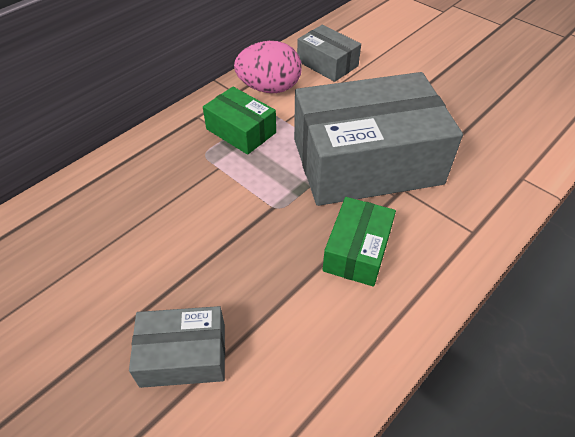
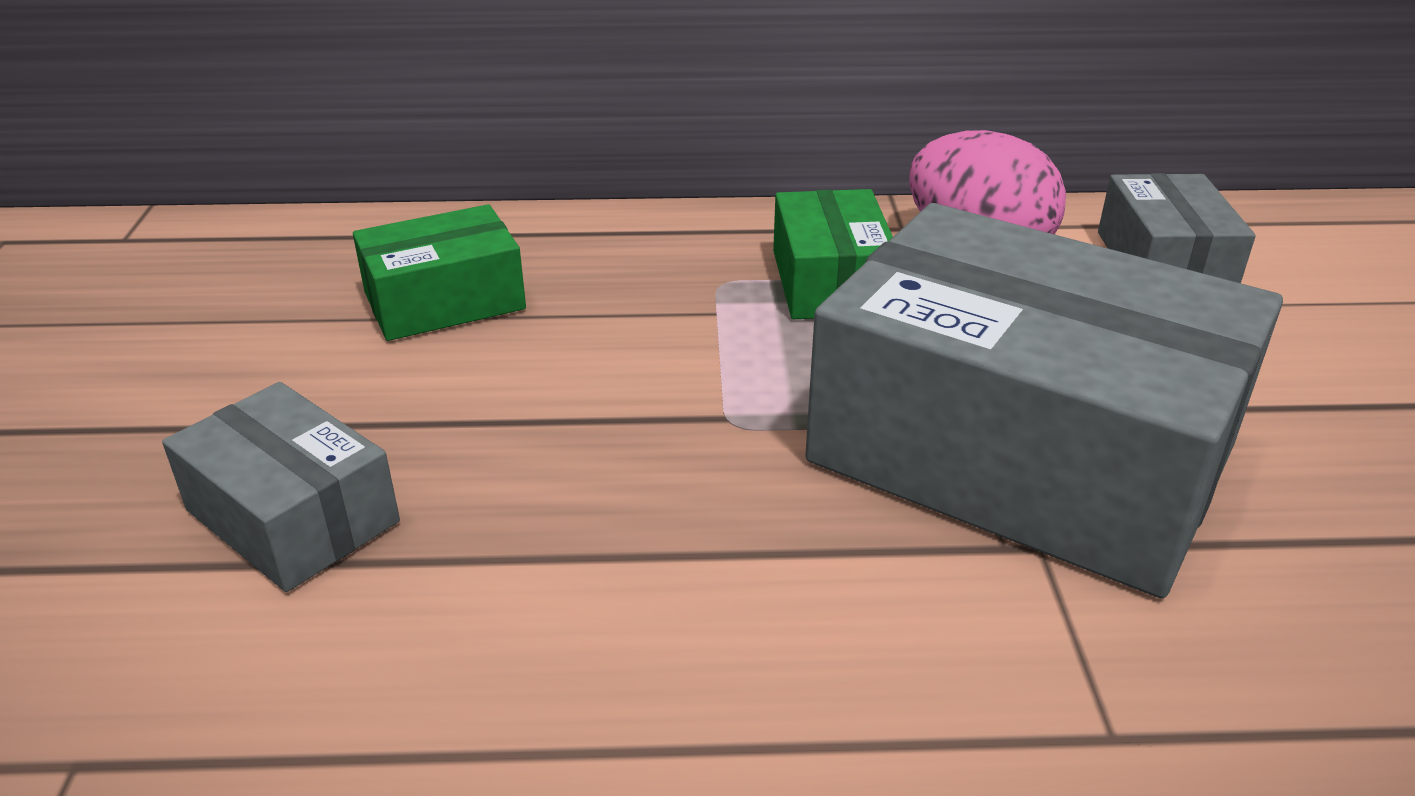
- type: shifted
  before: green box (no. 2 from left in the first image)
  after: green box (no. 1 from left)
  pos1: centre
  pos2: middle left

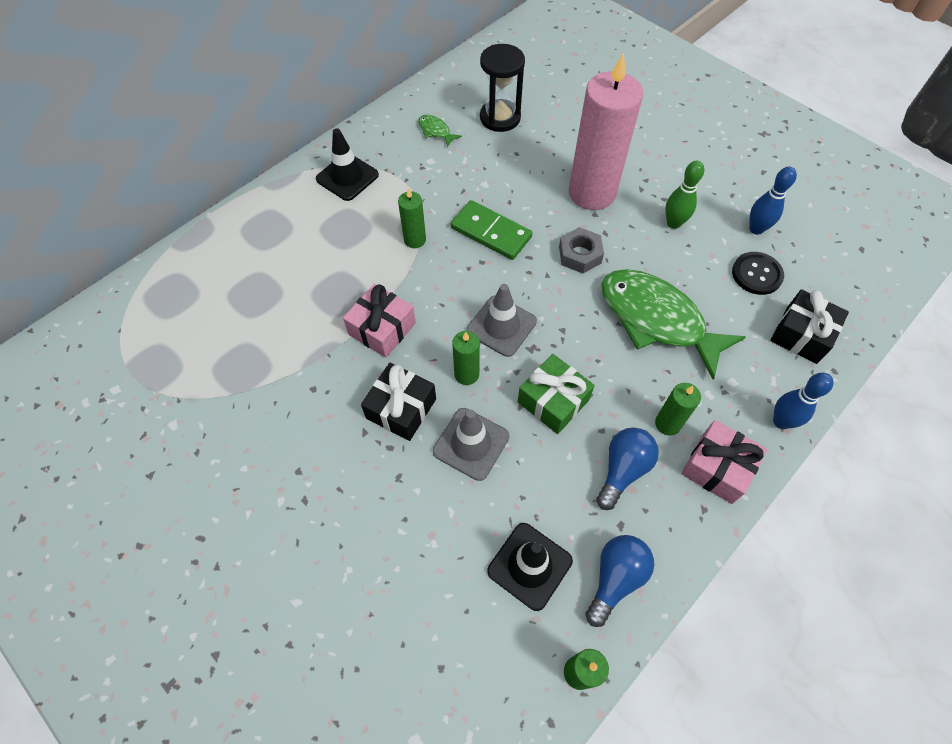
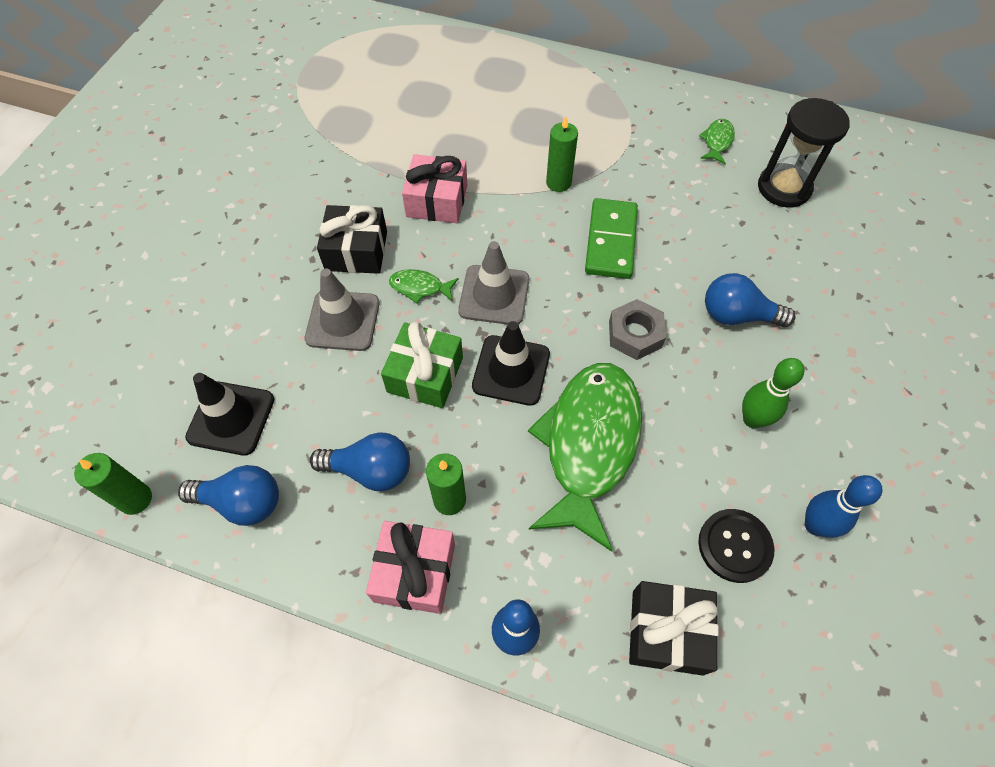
- type: swapped
  before: green candle (no. 2 from left)
  after: green fish (no. 1 from left)
  pos1: centre
  pos2: centre
- type: shifted
  before: black traffic cone (no. 1 from left in the first image)
  after: black traffic cone (no. 2 from left)
  pos1: top centre
  pos2: centre
- type: swapped
  before: pink candle
  after: blue light bulb (no. 3 from left)
  pos1: top centre
  pos2: middle right

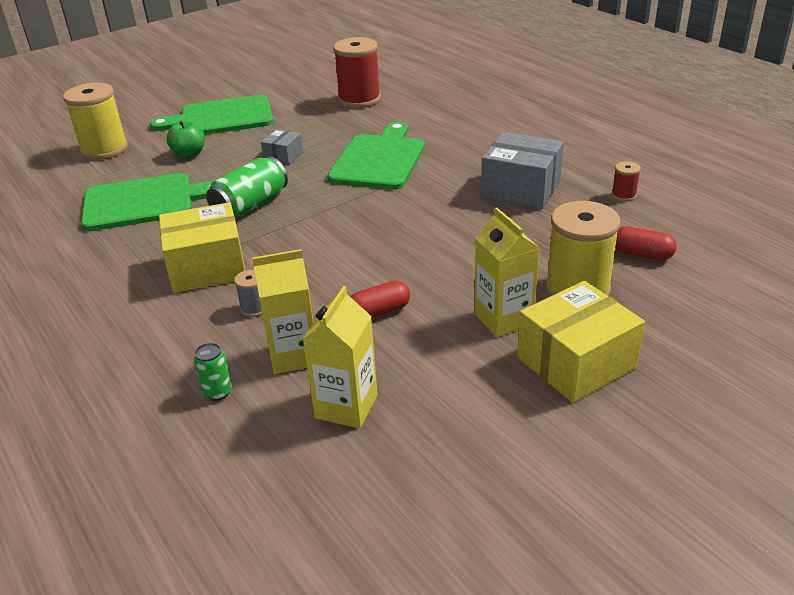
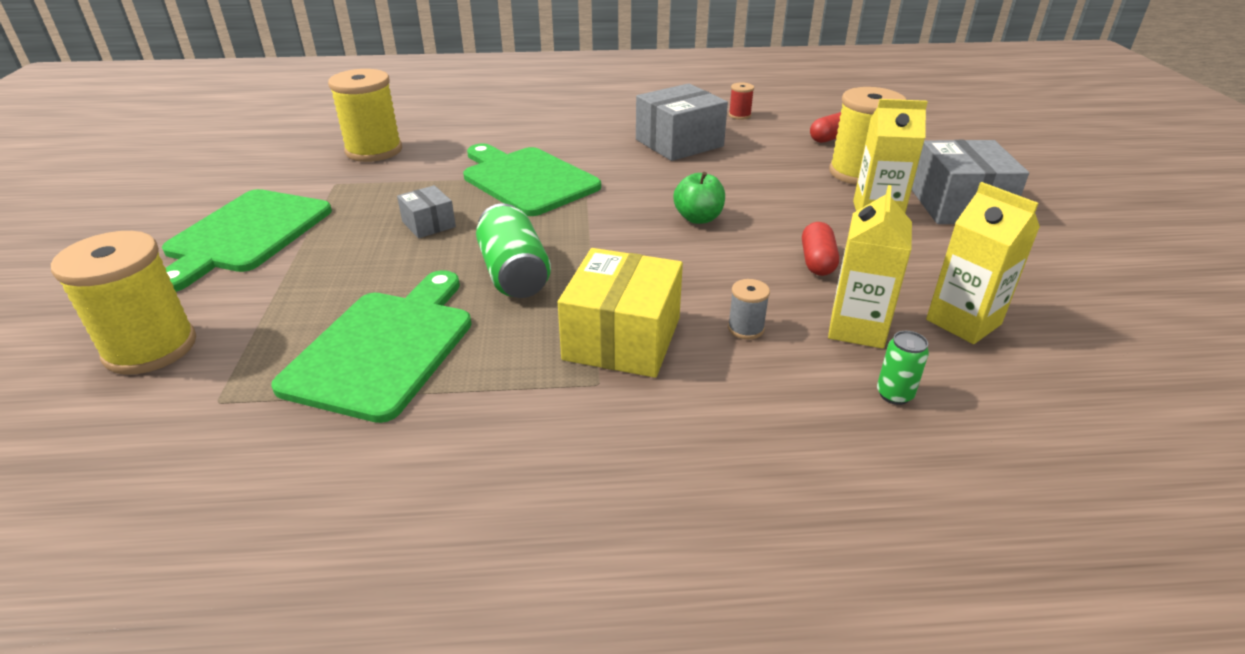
- type: repainted
  before: red spool (no. 1 from left)
  after: yellow spool (no. 2 from left)
  pos1: top centre
  pos2: top left
- type: shifted
  before: green apple
  pos1: top left
  pos2: top centre
- type: repainted
  before: yellow box (no. 2 from left)
  after: grey box (no. 3 from left)
  pos1: middle right
  pos2: top right

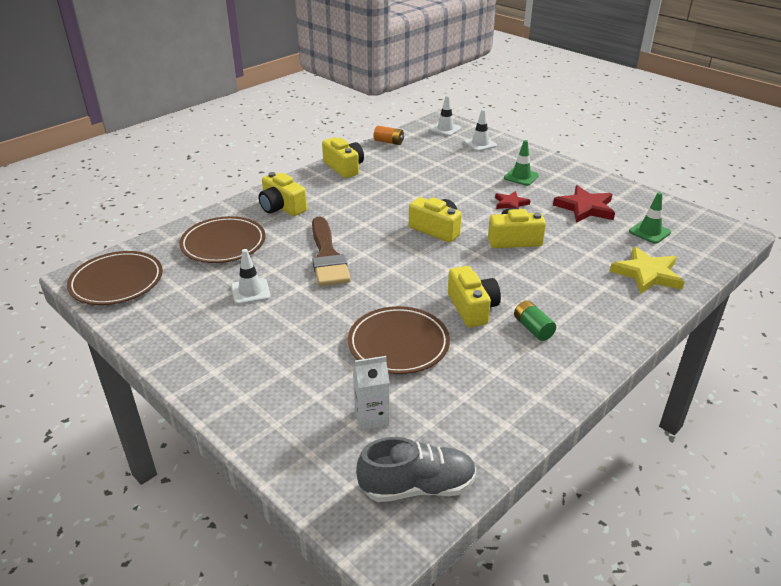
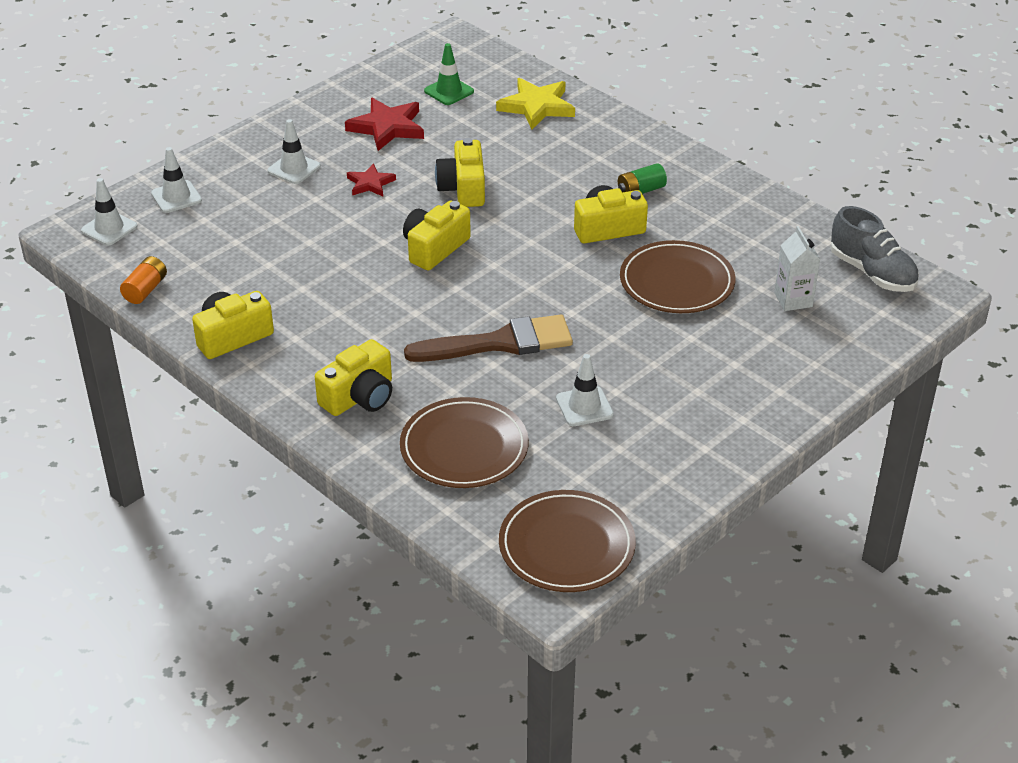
- type: repainted
  before: green traffic cone (no. 1 from left)
  after: white traffic cone (no. 3 from left)
  pos1: top right
  pos2: top left
- type: rotated
  before: grey shoe
  pos1: bottom centre
  pos2: top right
  turn: 150

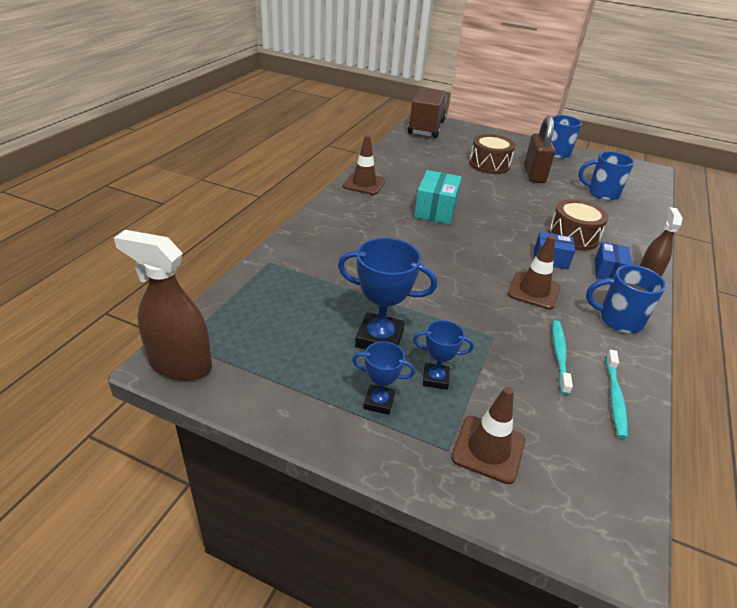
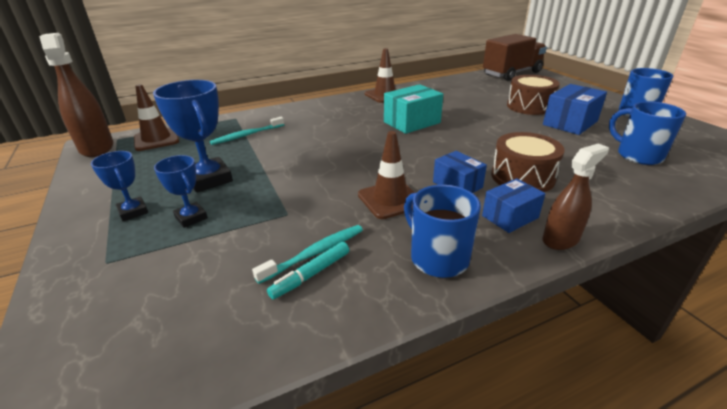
- type: shifted
  before: brown traffic cone (no. 2 from left in the first image)
  after: brown traffic cone (no. 1 from left)
  pos1: bottom centre
  pos2: top left
- type: shifted
  before: turquoise toothbrush (no. 2 from left in the first image)
  after: turquoise toothbrush (no. 1 from left)
  pos1: middle right
  pos2: top centre
- type: new
  after: turquoise marker
  pos2: centre
- type: swapped
  before: brown padlock
  after: blue box (no. 3 from left)
  pos1: top right
  pos2: top right

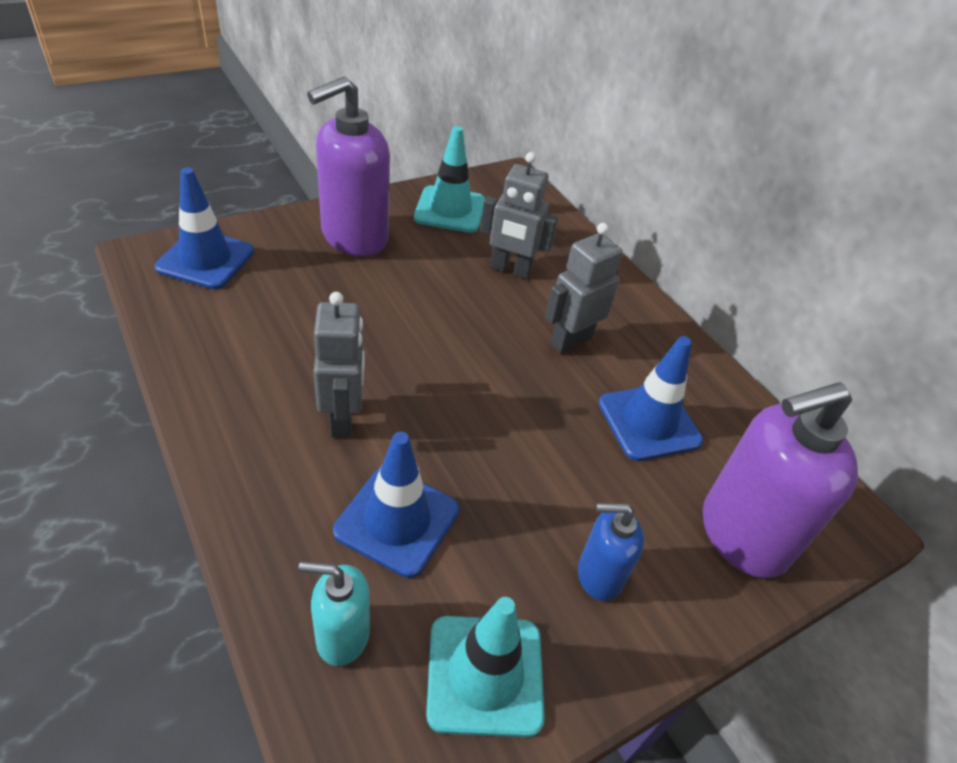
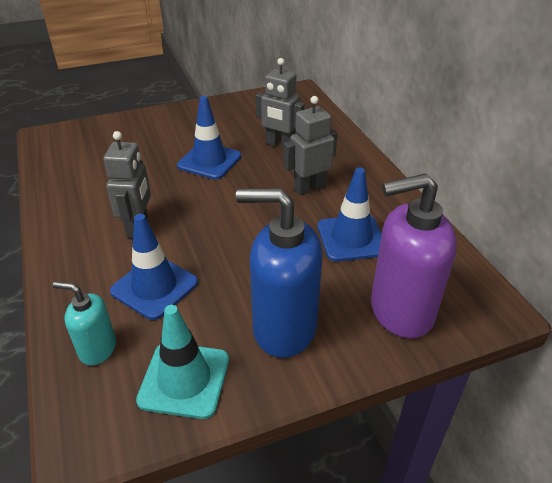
- type: shifted
  before: blue traffic cone (no. 1 from left in the first image)
  after: blue traffic cone (no. 2 from left)
  pos1: top left
  pos2: top centre
- type: scaled
  before: blue soap dispenser
  pos1: bottom centre
  pos2: centre
  scale: 1.9
- type: gone
  before: purple soap dispenser (no. 1 from left)
  pos1: top centre
- type: gone
  before: turquoise traffic cone (no. 1 from left)
  pos1: top centre

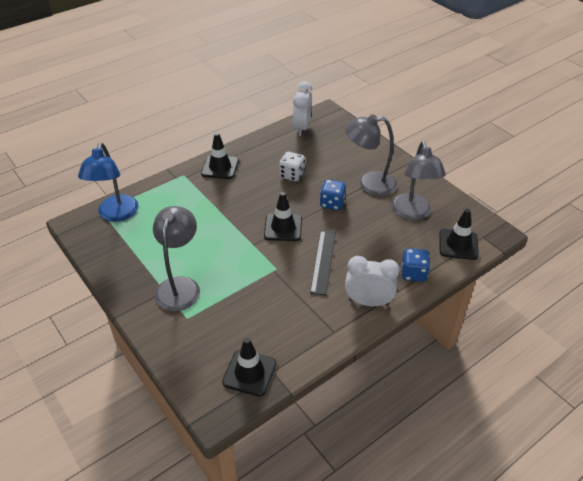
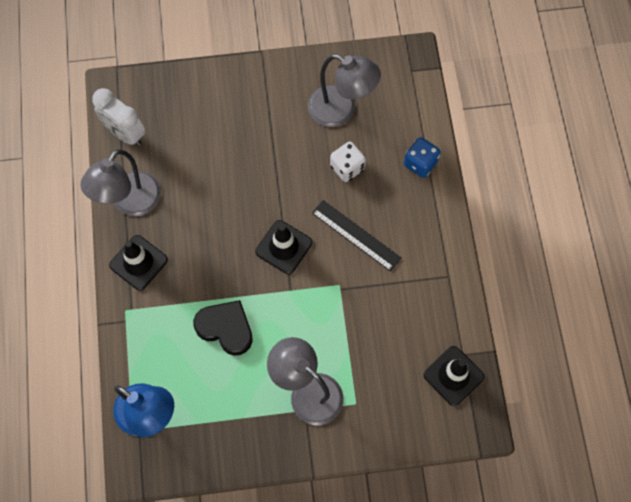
- type: shifted
  before: grey lamp (no. 2 from left in the first image)
  after: grey lamp (no. 1 from left)
  pos1: top centre
  pos2: middle left
- type: new
  after: black heart
  pos2: centre
- type: shifted
  before: white dice
  pos1: centre
  pos2: top centre
- type: gone
  before: blue dice (no. 1 from left)
  pos1: centre
- type: gone
  before: white clock (no. 2 from left)
  pos1: centre
- type: gone
  before: black traffic cone (no. 4 from left)
  pos1: middle right

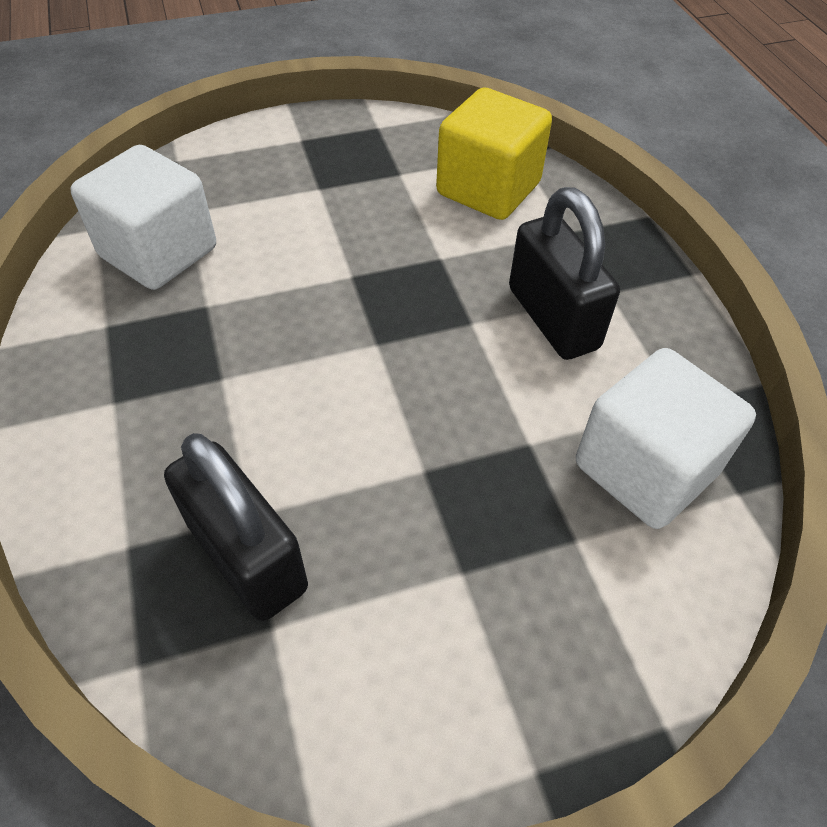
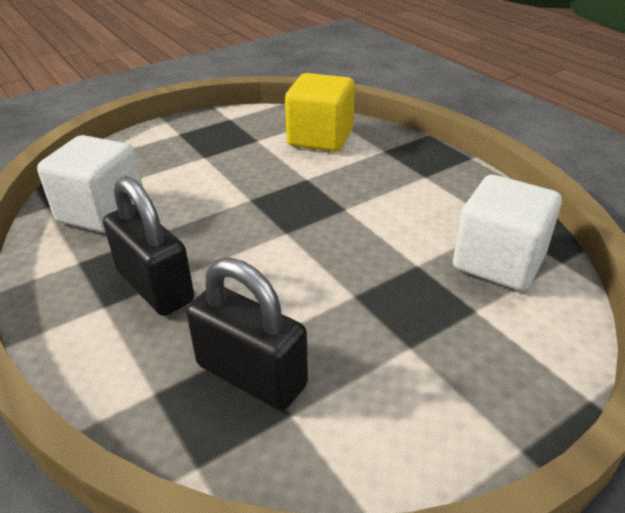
- type: shifted
  before: black padlock (no. 2 from left in the first image)
  after: black padlock (no. 1 from left)
  pos1: top right
  pos2: middle left

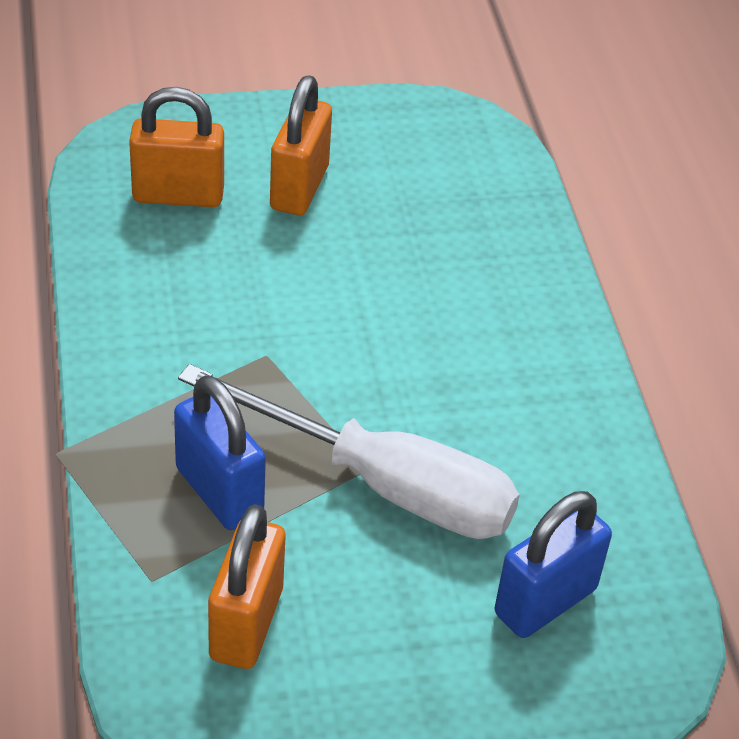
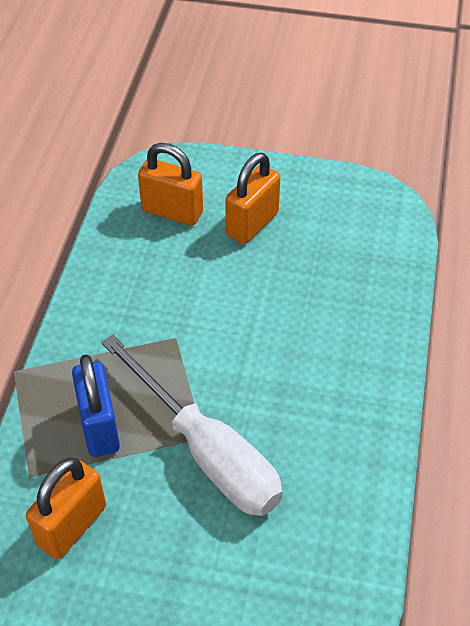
- type: gone
  before: blue padlock (no. 2 from left)
  pos1: bottom right

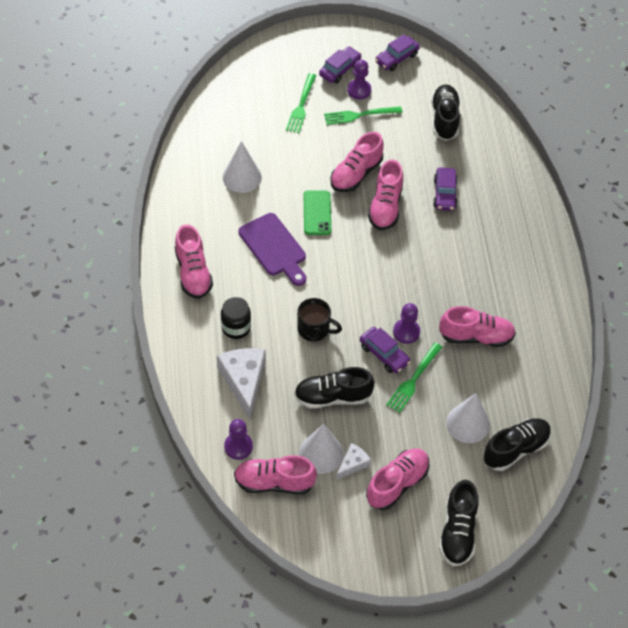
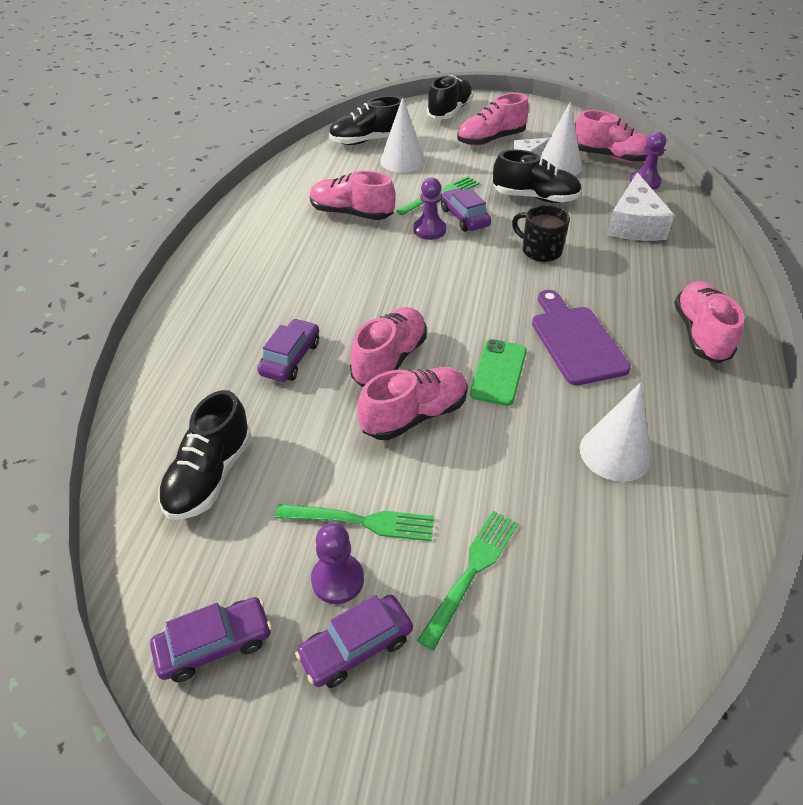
- type: gone
  before: black jar
  pos1: centre

